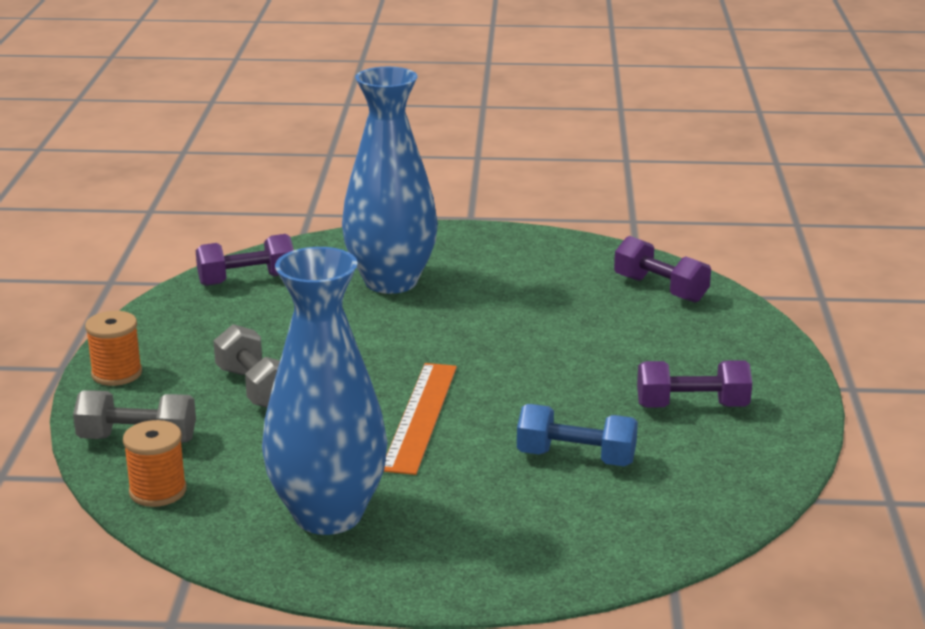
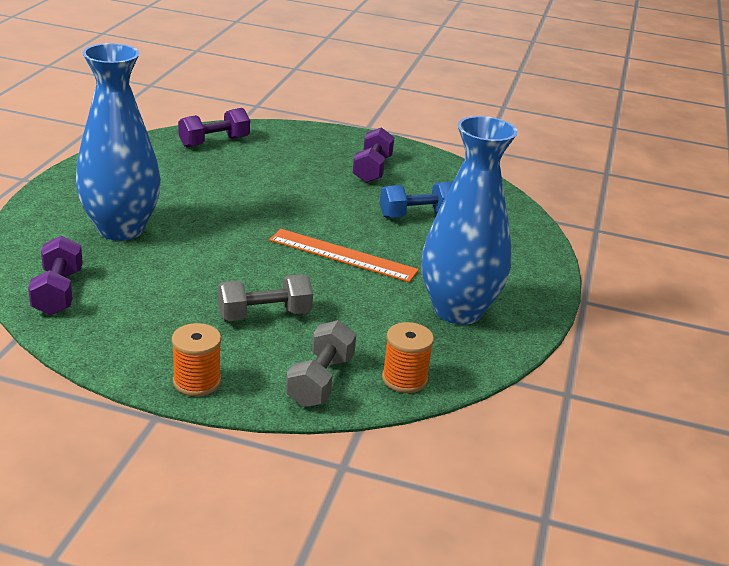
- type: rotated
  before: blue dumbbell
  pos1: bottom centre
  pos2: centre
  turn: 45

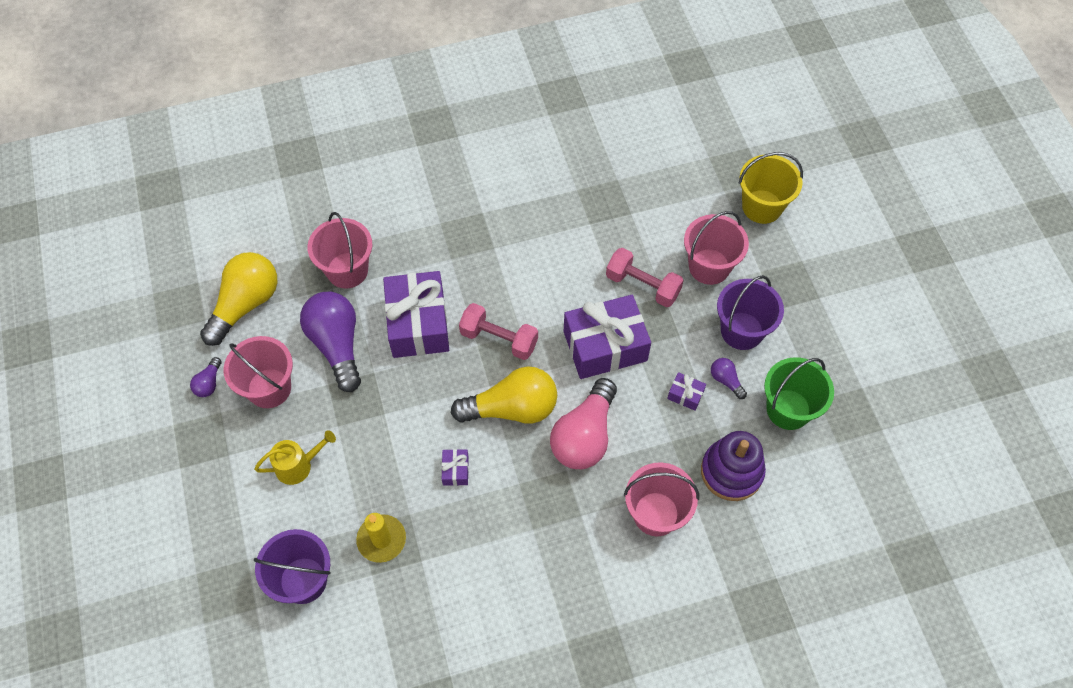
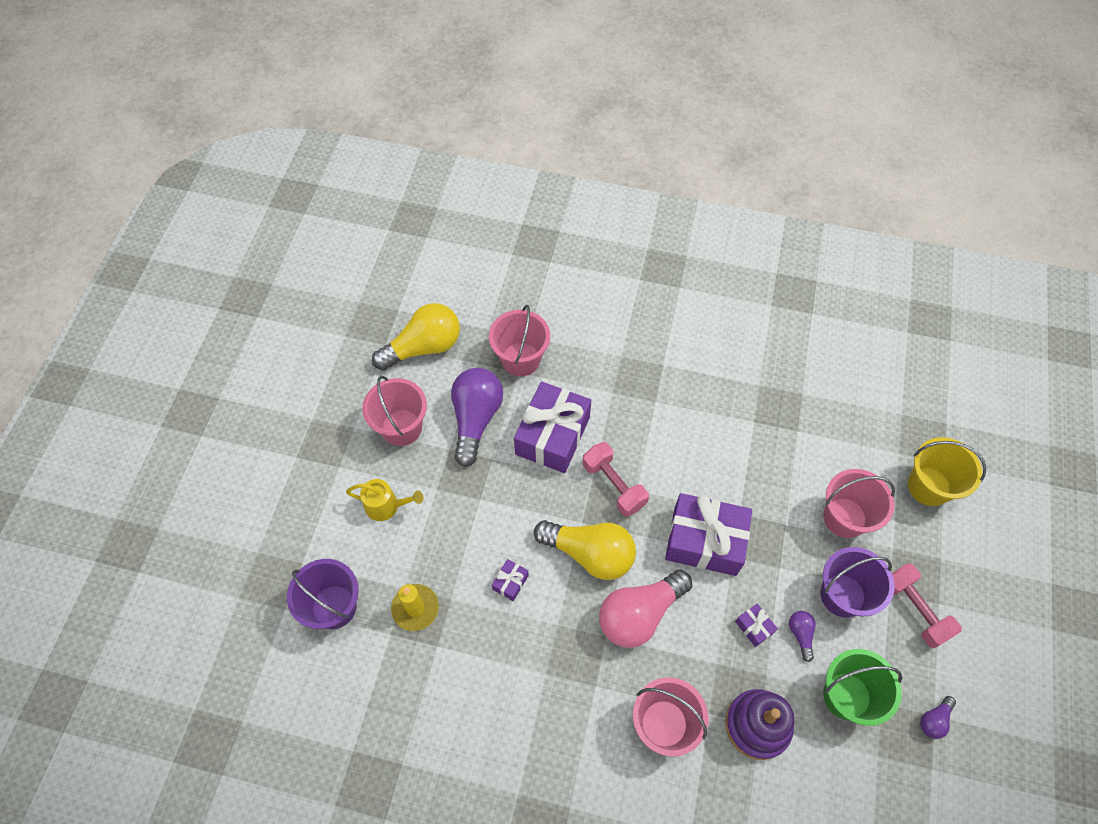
- type: shifted
  before: pink dumbbell (no. 2 from left)
  pos1: centre
  pos2: bottom right
- type: shifted
  before: purple light bulb (no. 1 from left in the first image)
  after: purple light bulb (no. 3 from left)
  pos1: middle left
  pos2: bottom right

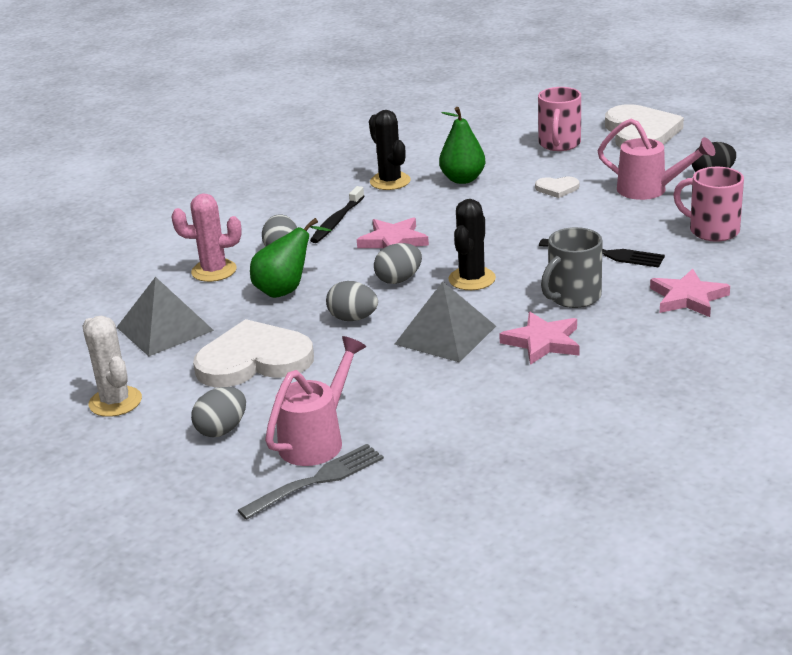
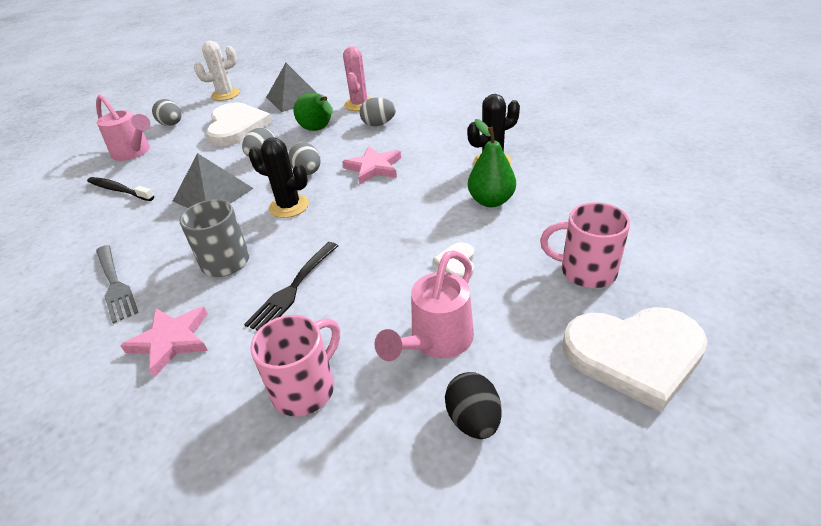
- type: shifted
  before: black toothbrush
  pos1: top centre
  pos2: middle left
- type: shifted
  before: grey fork
  pos1: bottom centre
  pos2: middle left
- type: gone
  before: pink star (no. 2 from left)
  pos1: middle right

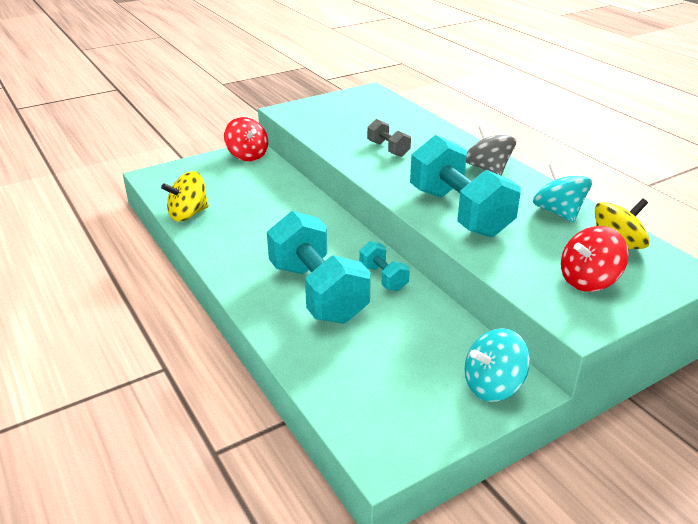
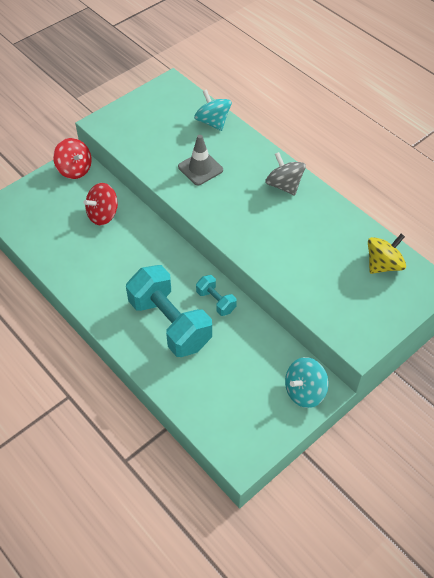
- type: shifted
  before: red spinning top (no. 2 from left)
  pos1: middle right
  pos2: middle left
- type: swapped
  before: grey dumbbell
  after: grey traffic cone
  pos1: top centre
  pos2: top centre
- type: shifted
  before: turquoise spinning top (no. 2 from left in the first image)
  after: turquoise spinning top (no. 1 from left)
  pos1: middle right
  pos2: top centre
- type: gone
  before: yellow spinning top (no. 1 from left)
  pos1: middle left
- type: gone
  before: turquoise dumbbell (no. 3 from left)
  pos1: centre

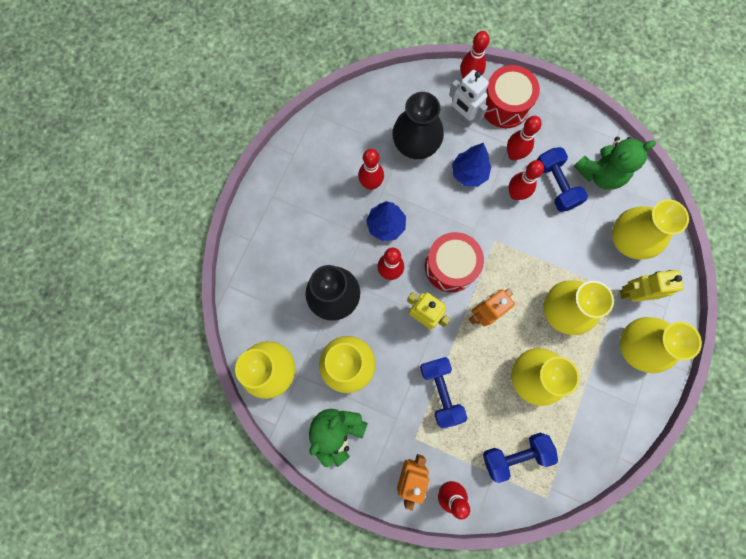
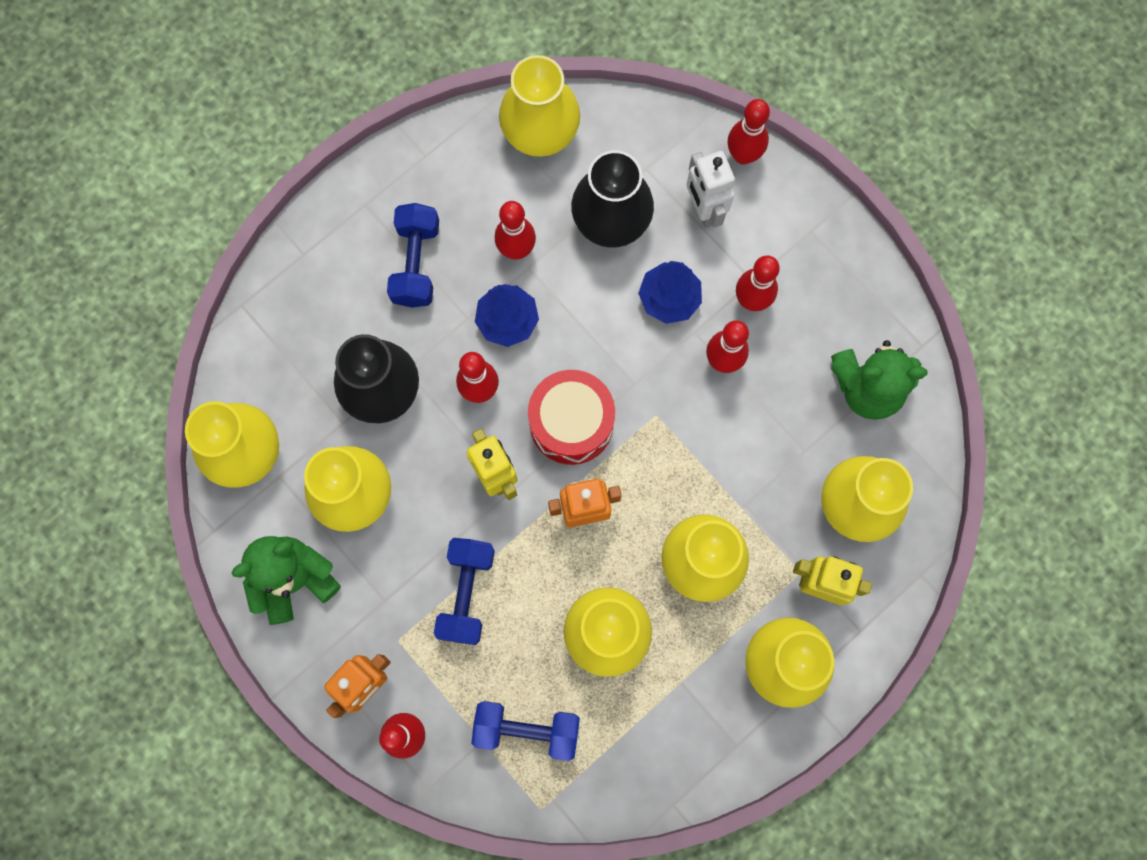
- type: shifted
  before: blue dumbbell (no. 3 from left in the first image)
  after: blue dumbbell (no. 1 from left)
  pos1: top right
  pos2: top centre
- type: new
  after: yellow vase (no. 3 from left)
  pos2: top centre
- type: gone
  before: red drum (no. 2 from left)
  pos1: top right

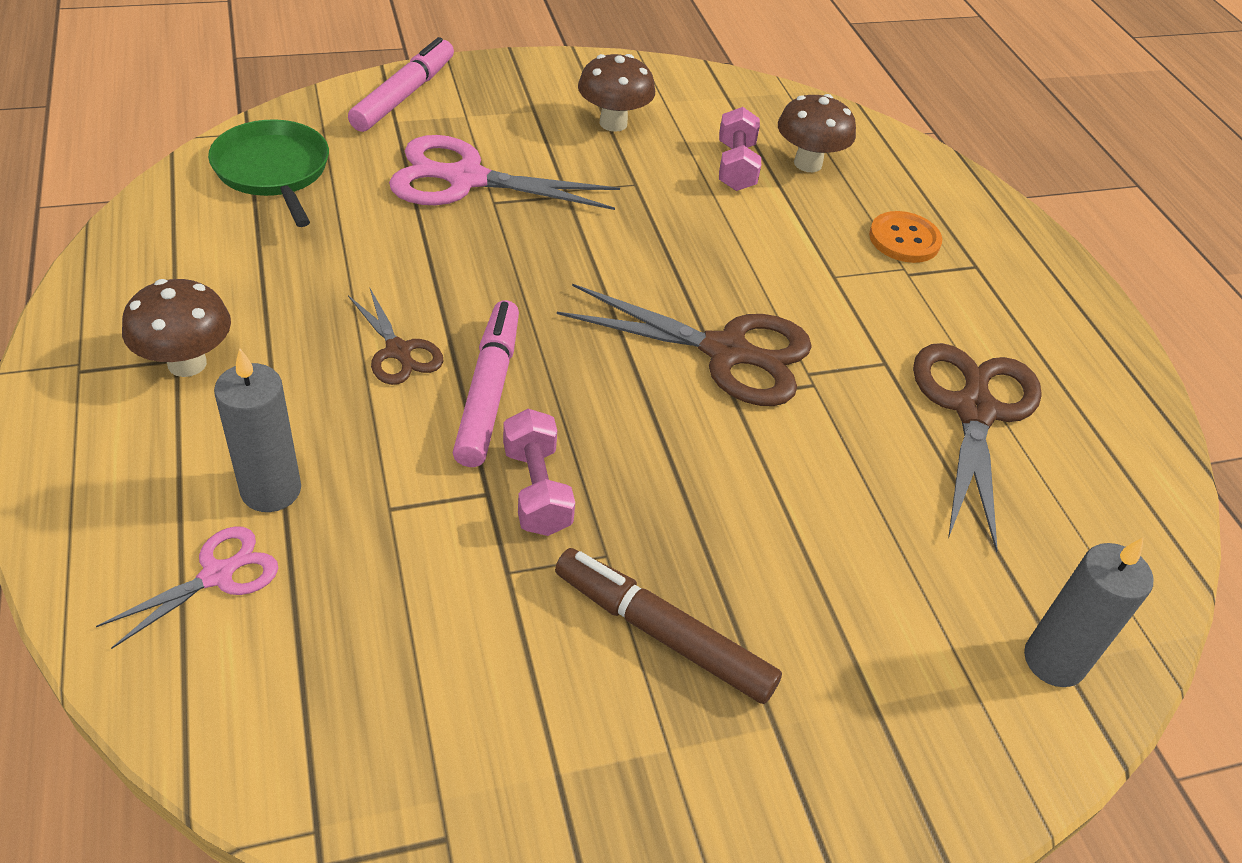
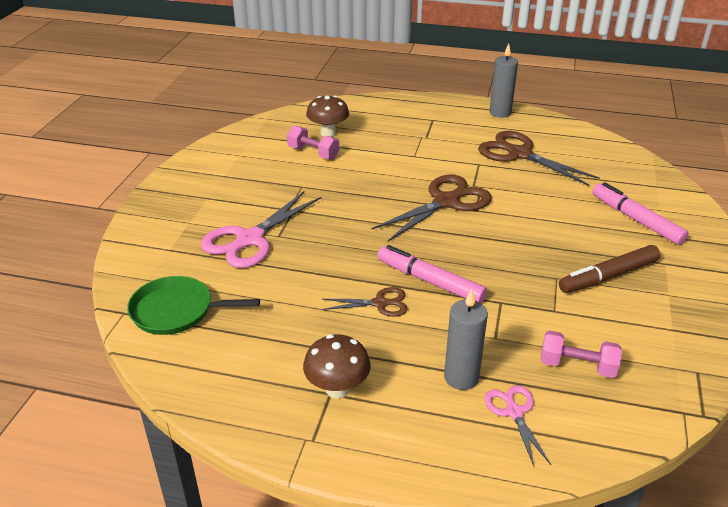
- type: shifted
  before: grey candle (no. 2 from left)
  pos1: bottom right
  pos2: top right
- type: shifted
  before: pink dumbbell (no. 1 from left in the first image)
  after: pink dumbbell (no. 2 from left)
  pos1: centre
  pos2: bottom right
- type: shifted
  before: pink marker (no. 1 from left in the first image)
  after: pink marker (no. 2 from left)
  pos1: top left
  pos2: middle right
- type: gone
  before: brown mushroom (no. 2 from left)
  pos1: top centre
- type: gone
  before: orange button
  pos1: top right

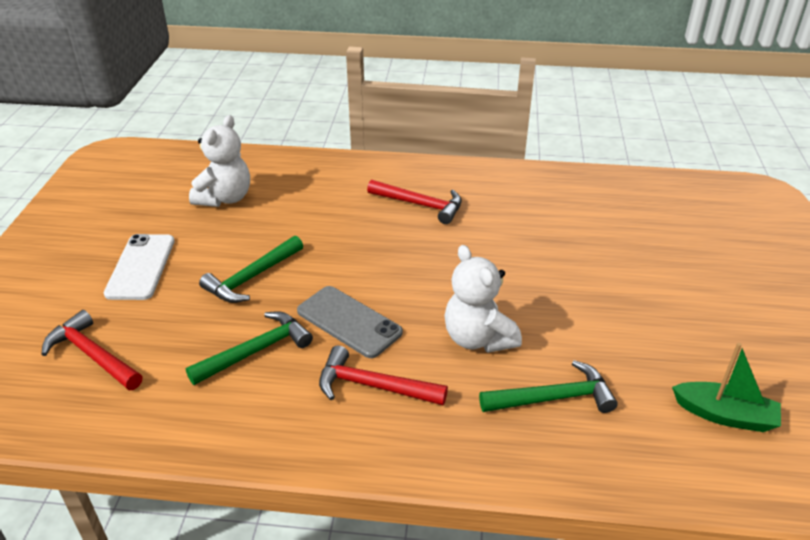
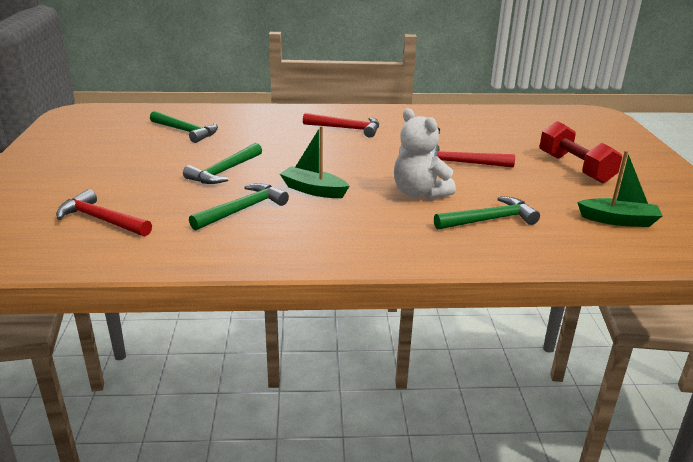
- type: swapped
  before: white teddy bear (no. 1 from left)
  after: green hammer (no. 1 from left)
  pos1: top left
  pos2: top left
- type: swapped
  before: grey phone
  after: green boat (no. 1 from left)
  pos1: centre
  pos2: centre
- type: shifted
  before: red hammer (no. 2 from left in the first image)
  after: red hammer (no. 3 from left)
  pos1: bottom centre
  pos2: middle right
- type: new
  after: red dumbbell
  pos2: top right
- type: gone
  before: white phone
  pos1: middle left

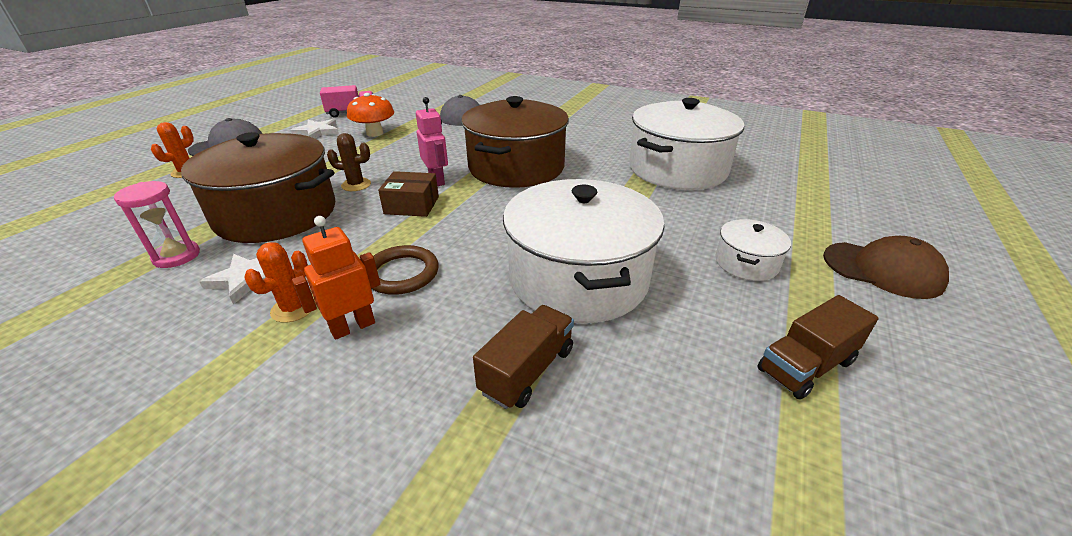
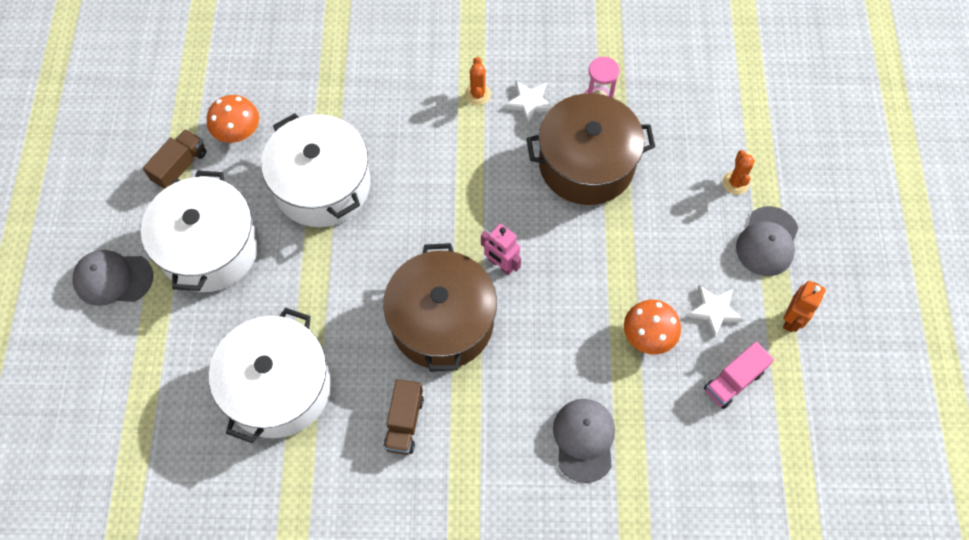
- type: repainted
  before: brown cap
  after: grey cap (no. 1 from left)
  pos1: middle right
  pos2: middle left
- type: scaled
  before: white pot (no. 3 from left in the first image)
  pos1: middle right
  pos2: middle left
  scale: 2.19
- type: new
  after: orange mushroom (no. 1 from left)
  pos2: top left
- type: shifted
  before: brown truck (no. 1 from left in the first image)
  after: brown truck (no. 2 from left)
  pos1: centre
  pos2: bottom centre
- type: shifted
  before: orange robot
  pos1: middle left
  pos2: middle right
- type: gone
  before: brown cactus
  pos1: top left
- type: gone
  before: brown ring
  pos1: centre
- type: gone
  before: brown box
  pos1: centre

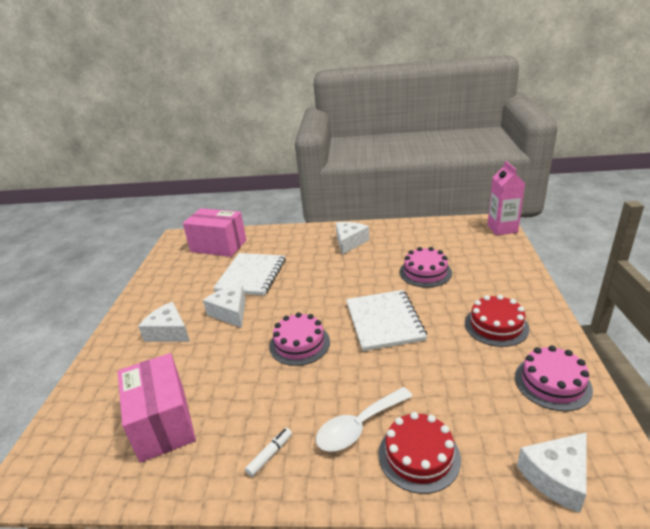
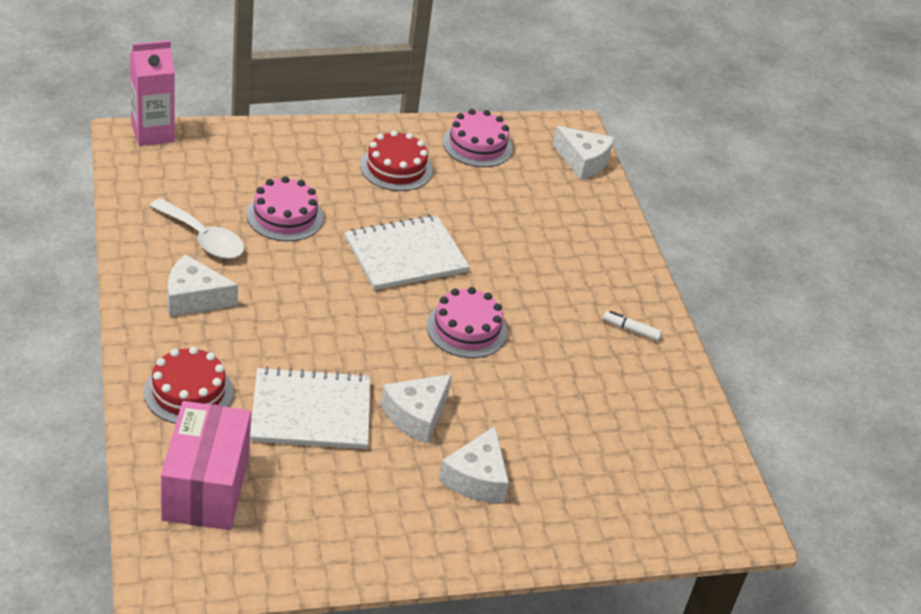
- type: shifted
  before: red cake (no. 1 from left)
  pos1: bottom centre
  pos2: middle left
- type: shifted
  before: white spoon
  pos1: bottom centre
  pos2: middle left
- type: gone
  before: pink box (no. 1 from left)
  pos1: bottom left

